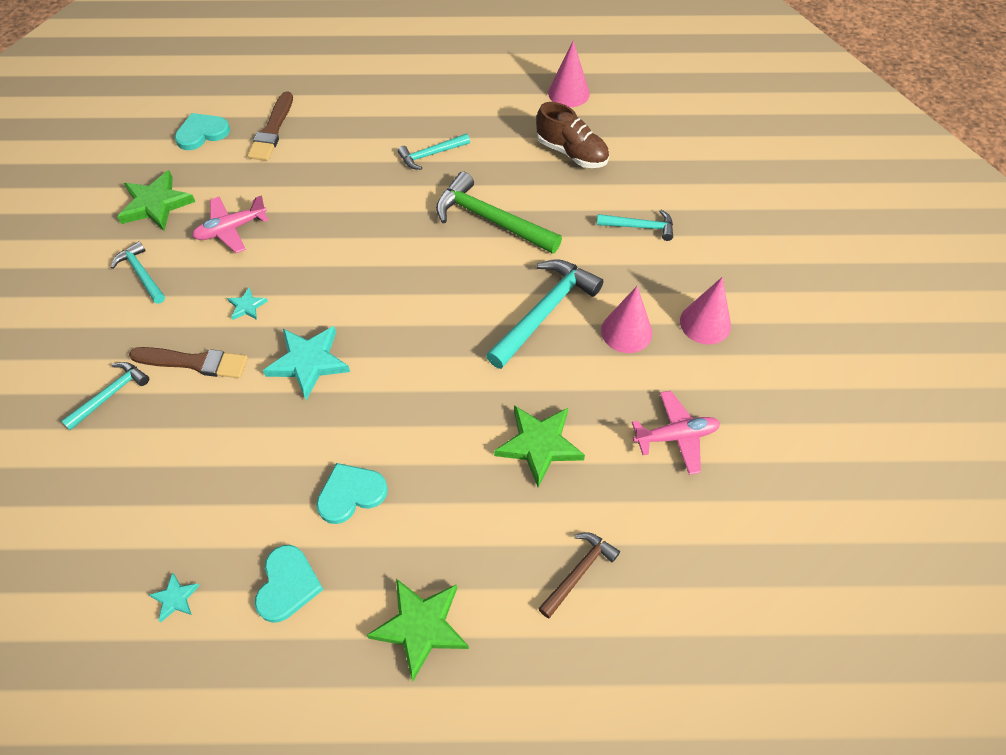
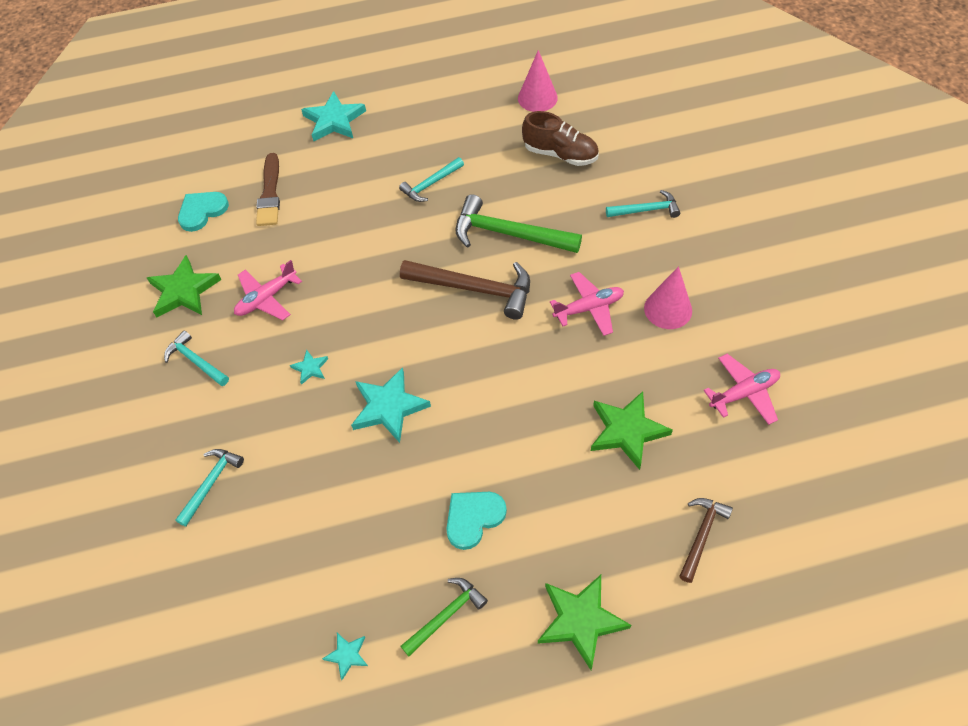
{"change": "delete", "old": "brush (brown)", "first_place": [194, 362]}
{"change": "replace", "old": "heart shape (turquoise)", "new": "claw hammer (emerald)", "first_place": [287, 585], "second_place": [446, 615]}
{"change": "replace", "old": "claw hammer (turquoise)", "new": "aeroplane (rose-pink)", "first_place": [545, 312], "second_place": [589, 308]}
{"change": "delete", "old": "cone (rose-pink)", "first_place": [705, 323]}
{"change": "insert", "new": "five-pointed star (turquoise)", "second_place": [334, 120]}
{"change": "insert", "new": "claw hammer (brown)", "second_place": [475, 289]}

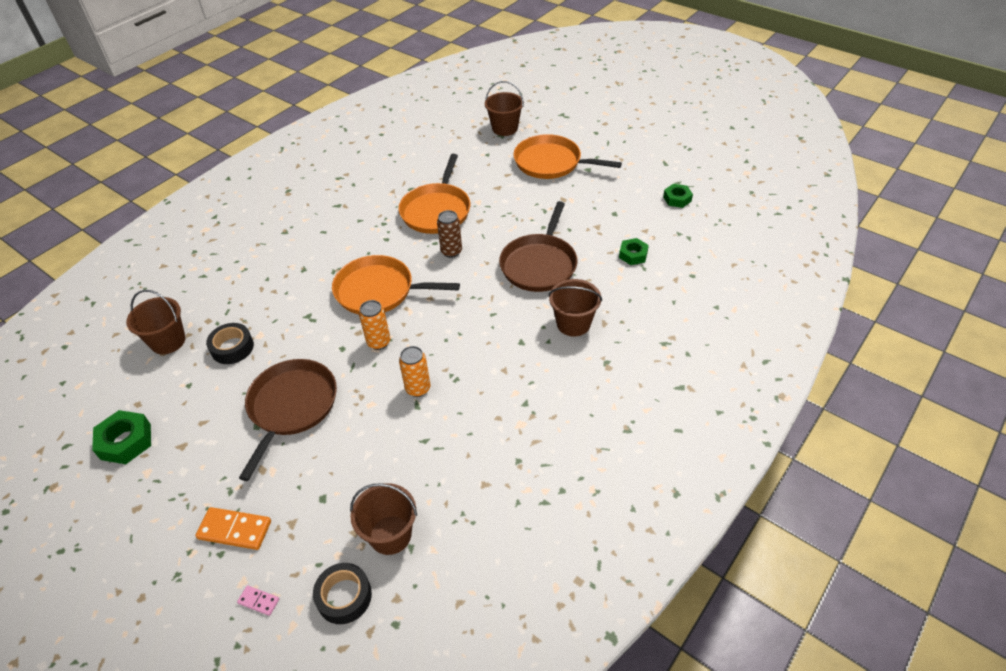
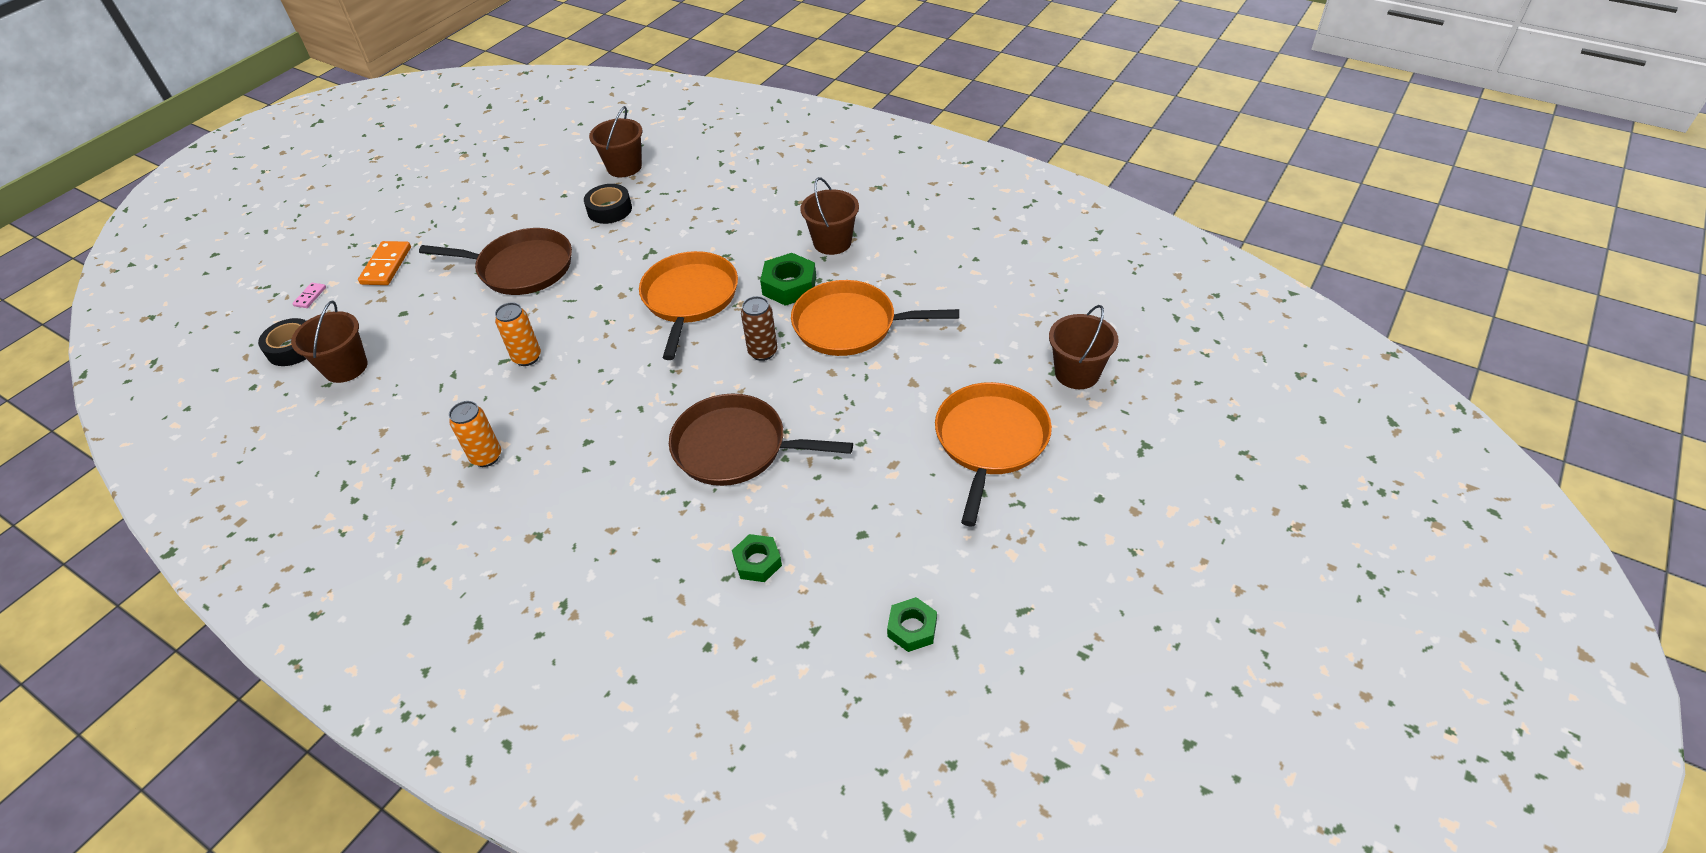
{"change": "move", "old": "hexagon nut (emerald)", "first_place": [126, 441], "second_place": [789, 286]}
{"change": "move", "old": "can (orange-coloured)", "first_place": [379, 342], "second_place": [486, 457]}
{"change": "move", "old": "bucket (brown)", "first_place": [573, 323], "second_place": [832, 242]}

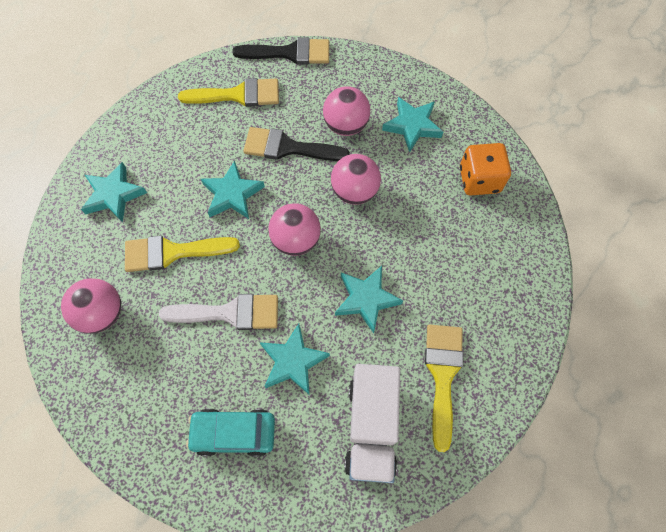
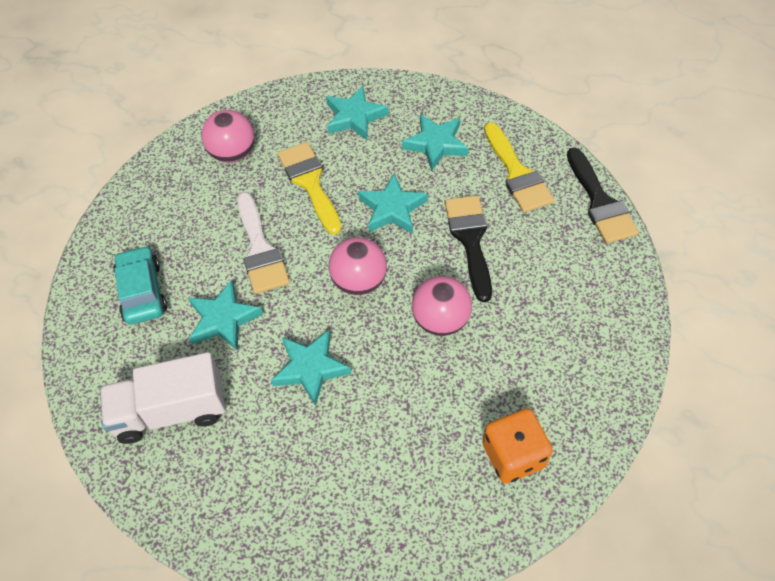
{"change": "delete", "old": "sphere (rose-pink)", "first_place": [346, 125]}
{"change": "move", "old": "five-pointed star (turquoise)", "first_place": [412, 126], "second_place": [436, 144]}
{"change": "delete", "old": "brush (bright yellow)", "first_place": [442, 375]}

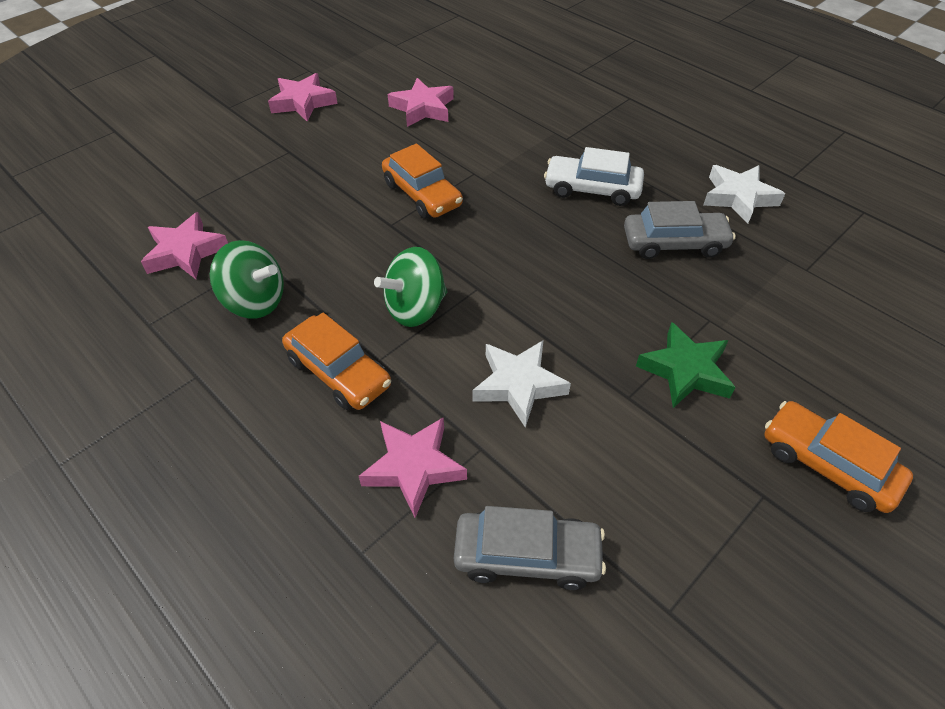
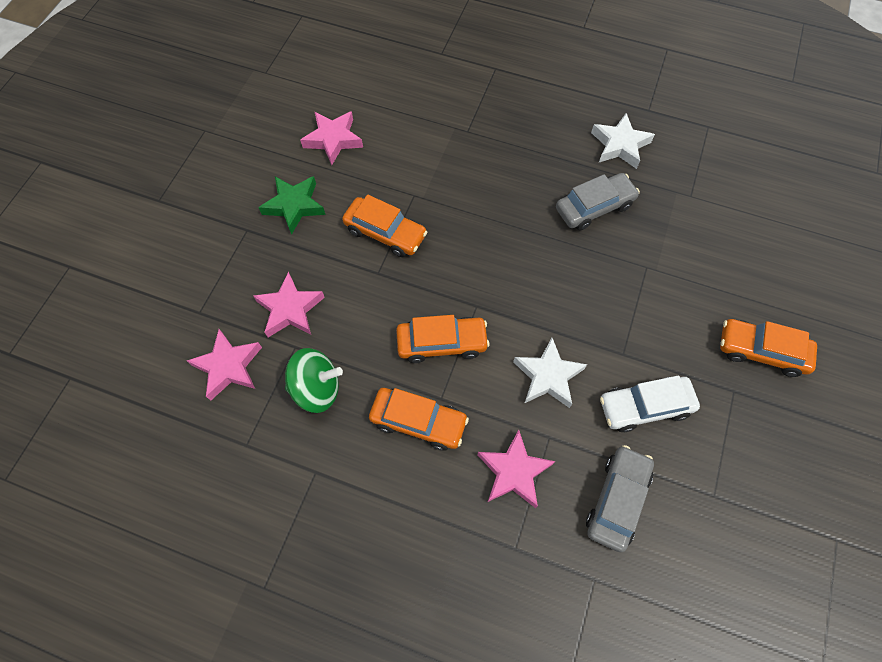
{"change": "move", "old": "five-pointed star (rose-pink)", "first_place": [303, 102], "second_place": [290, 309]}
{"change": "replace", "old": "spinning top (emerald)", "new": "automobile (orange-coloured)", "first_place": [415, 308], "second_place": [442, 343]}
{"change": "rotate", "old": "automobile (gray)", "first_place": [527, 556], "second_place": [617, 500], "degrees": -45}
{"change": "move", "old": "automobile (snow-white)", "first_place": [592, 189], "second_place": [644, 406]}
{"change": "move", "old": "five-pointed star (emerald)", "first_place": [685, 370], "second_place": [294, 206]}

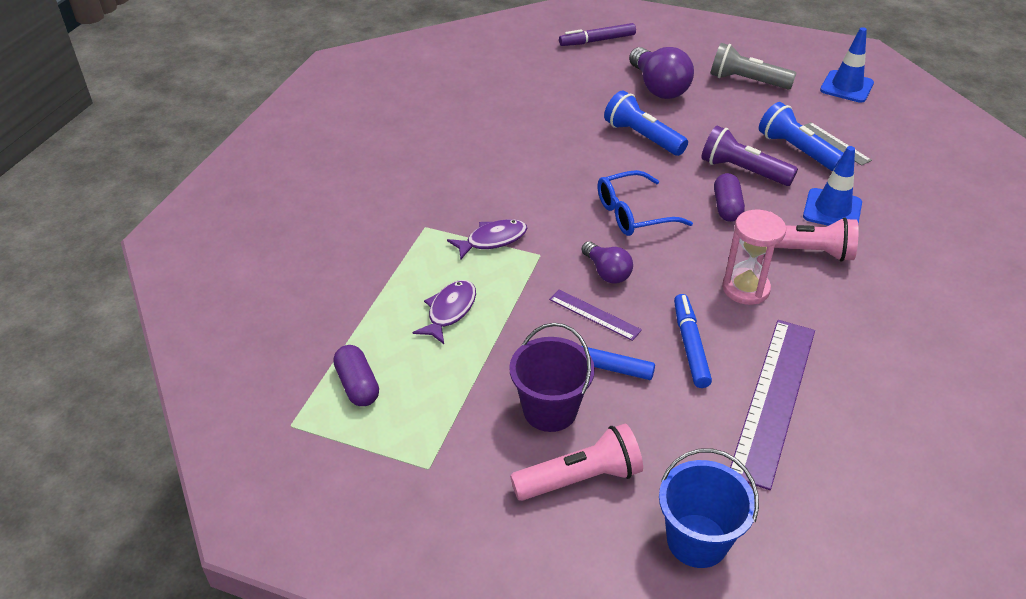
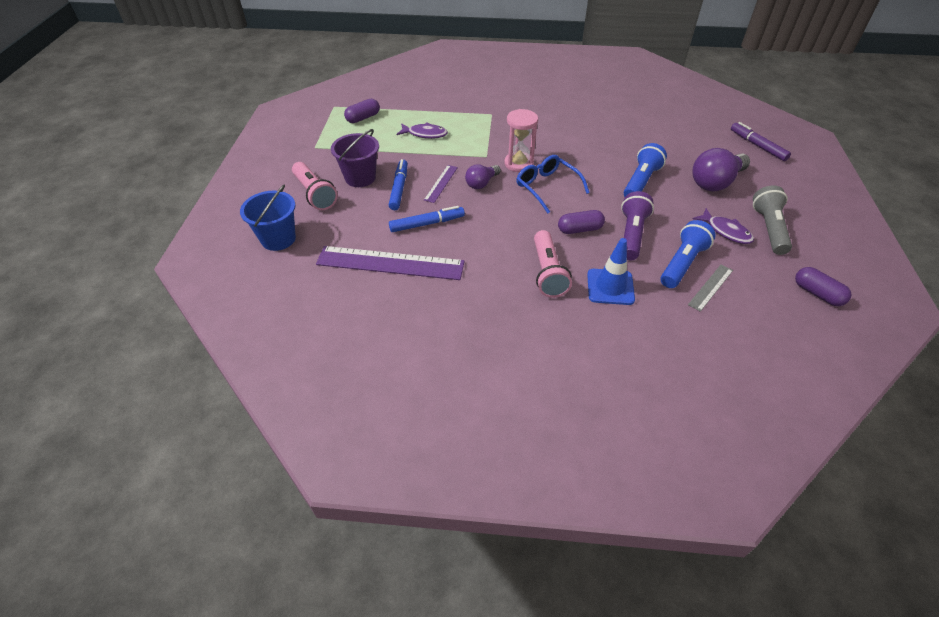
{"change": "move", "old": "fish figure (royal purple)", "first_place": [492, 240], "second_place": [726, 231]}
{"change": "move", "old": "sandglass (rose-pink)", "first_place": [745, 288], "second_place": [519, 164]}
{"change": "replace", "old": "safety cone (cobalt)", "new": "pill shape (royal purple)", "first_place": [846, 87], "second_place": [817, 294]}

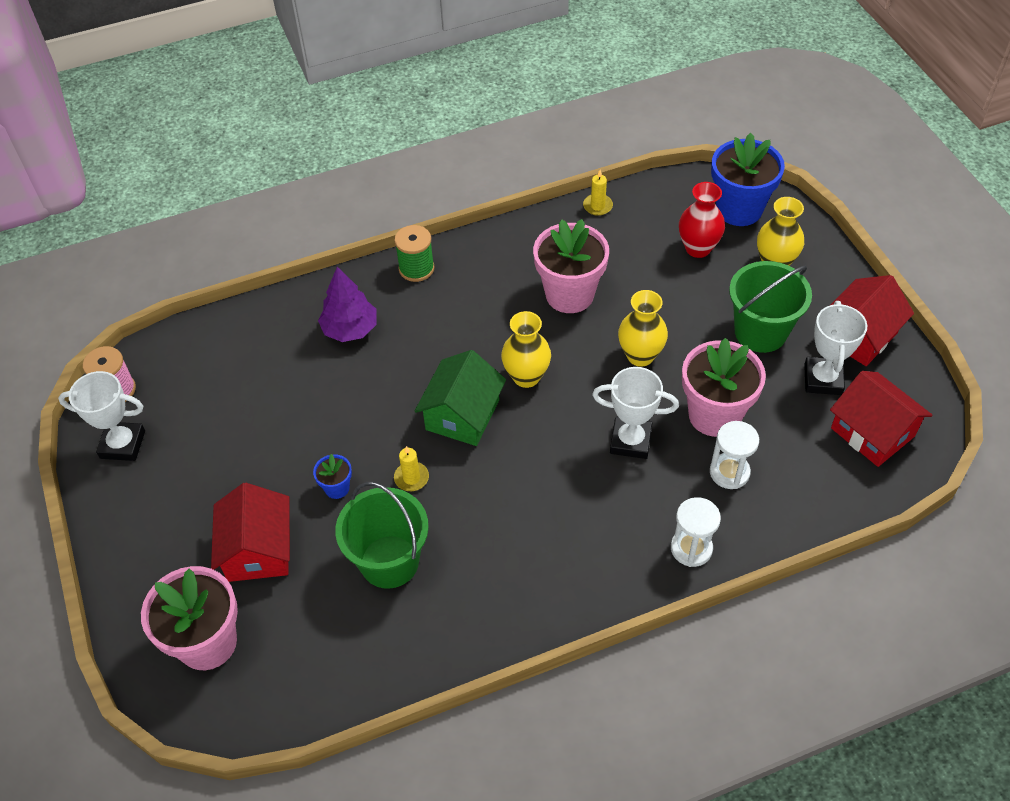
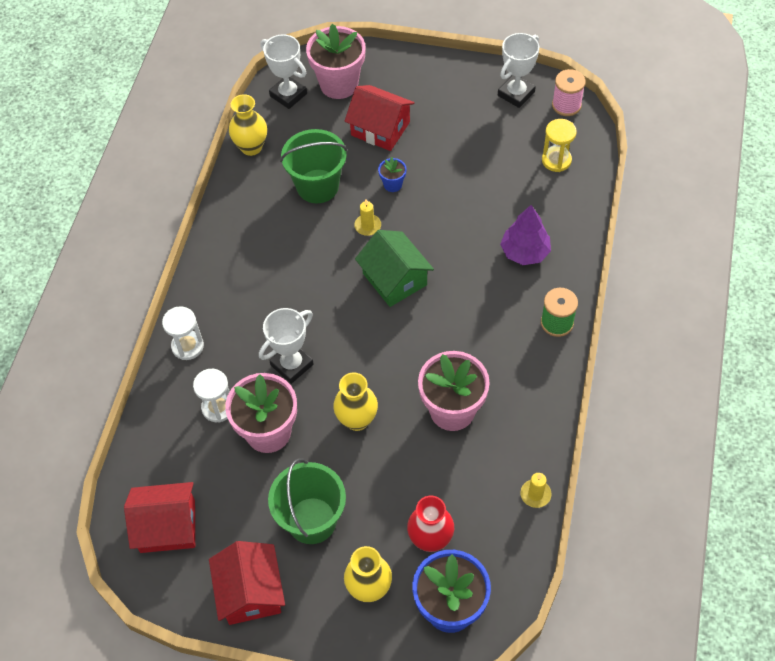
{"change": "move", "old": "tall vase (bright yellow)", "first_place": [526, 376], "second_place": [251, 147]}
{"change": "move", "old": "award cup (snow-white)", "first_place": [823, 379], "second_place": [288, 95]}
{"change": "insert", "new": "sandglass (bright yellow)", "second_place": [556, 160]}

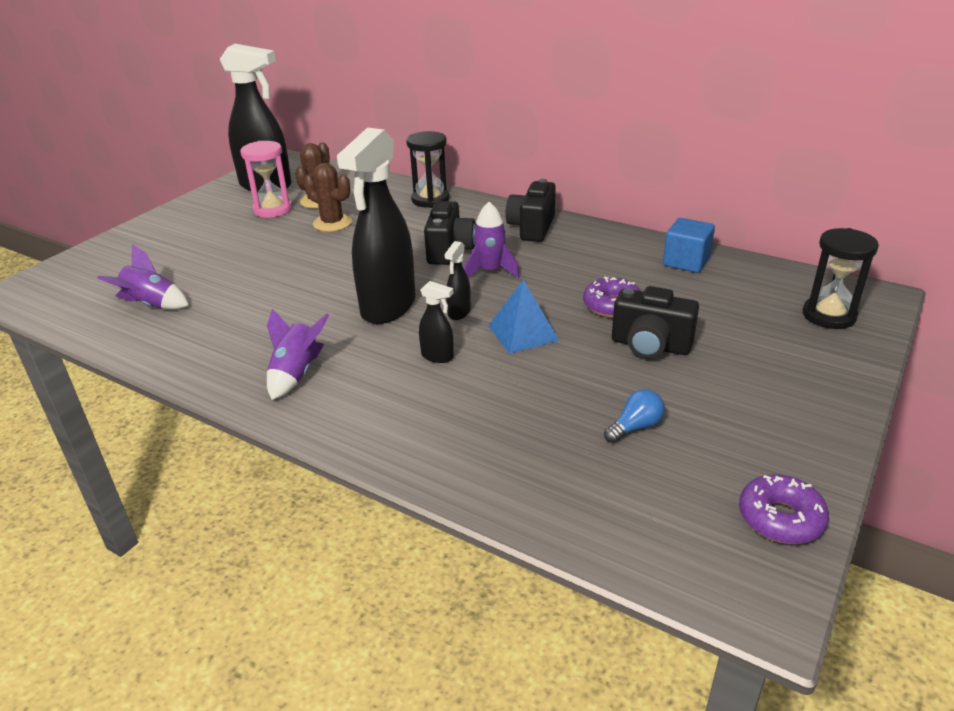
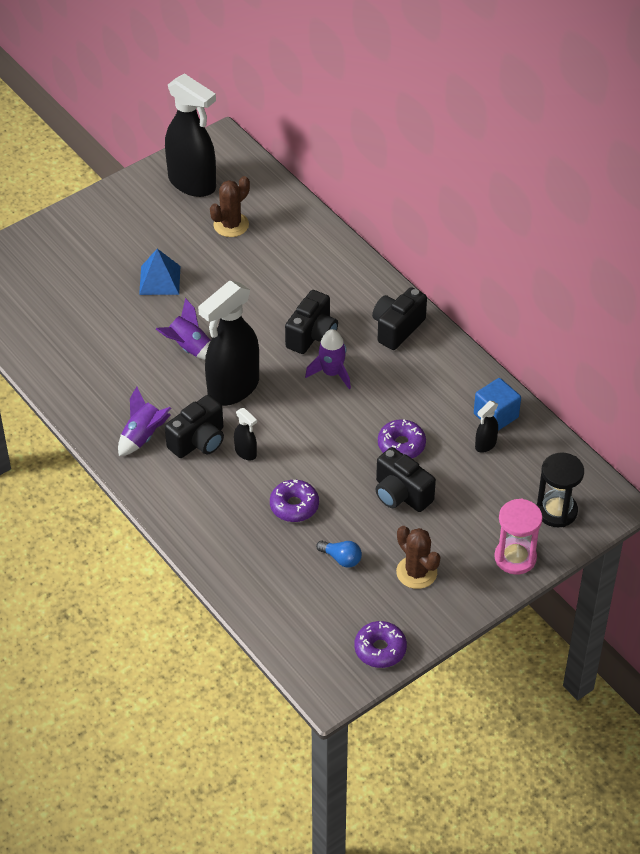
{"change": "move", "old": "rocket (royal purple)", "first_place": [151, 305], "second_place": [189, 348]}
{"change": "move", "old": "sandglass (rose-pink)", "first_place": [273, 209], "second_place": [515, 558]}
{"change": "move", "old": "cactus (brown)", "first_place": [332, 223], "second_place": [416, 572]}
{"change": "delete", "old": "sandglass (black)", "first_place": [430, 200]}
{"change": "move", "old": "spray bottle (black)", "first_place": [459, 313], "second_place": [485, 445]}
{"change": "move", "old": "pyramid (cobalt)", "first_place": [523, 333], "second_place": [159, 280]}
{"change": "rotate", "old": "light bulb (cobalt)", "first_place": [635, 427], "second_place": [341, 559], "degrees": 45}
{"change": "insert", "new": "compact camera (black)", "second_place": [198, 441]}
{"change": "insert", "new": "donut (royal purple)", "second_place": [294, 506]}

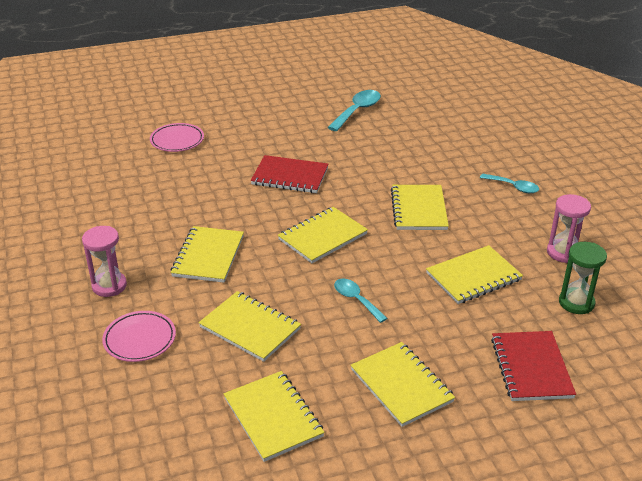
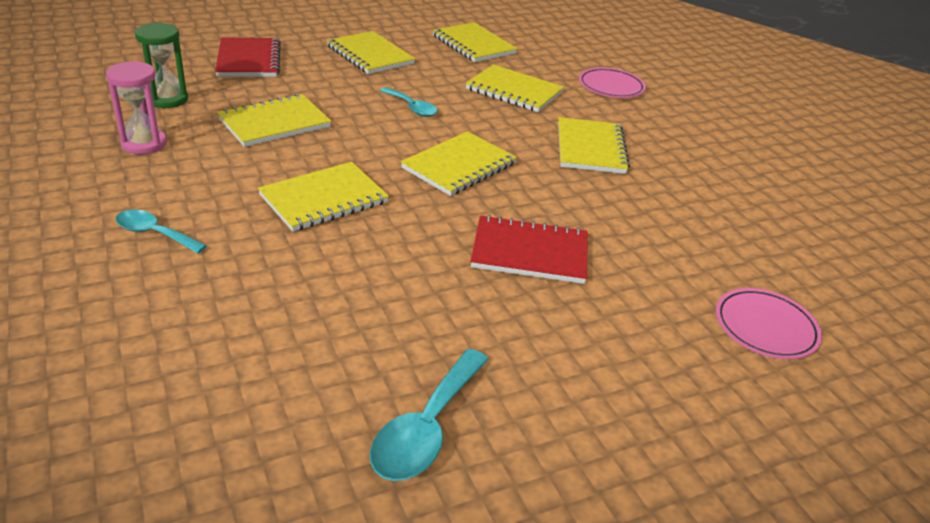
{"change": "delete", "old": "sandglass (rose-pink)", "first_place": [109, 286]}
{"change": "rotate", "old": "notebook (bright yellow)", "first_place": [419, 209], "second_place": [324, 199], "degrees": 60}

